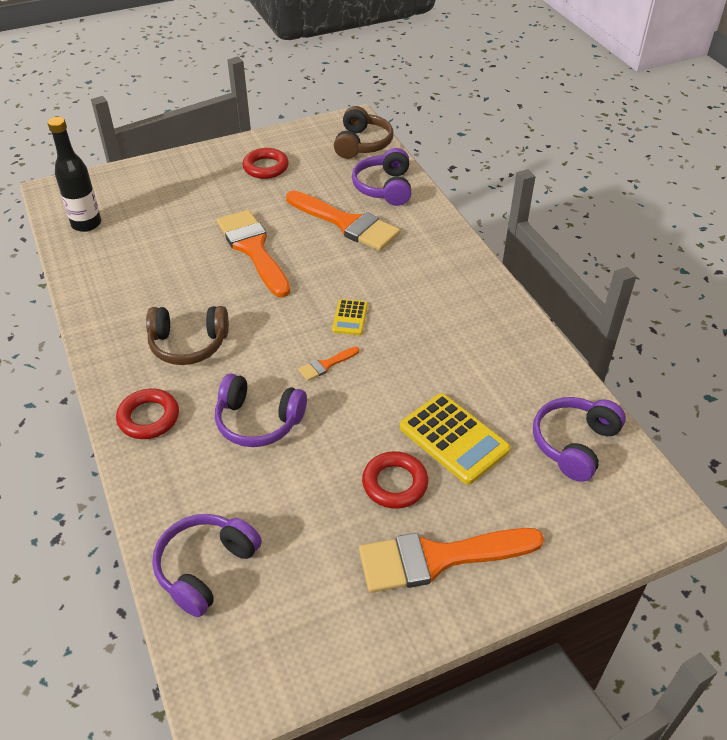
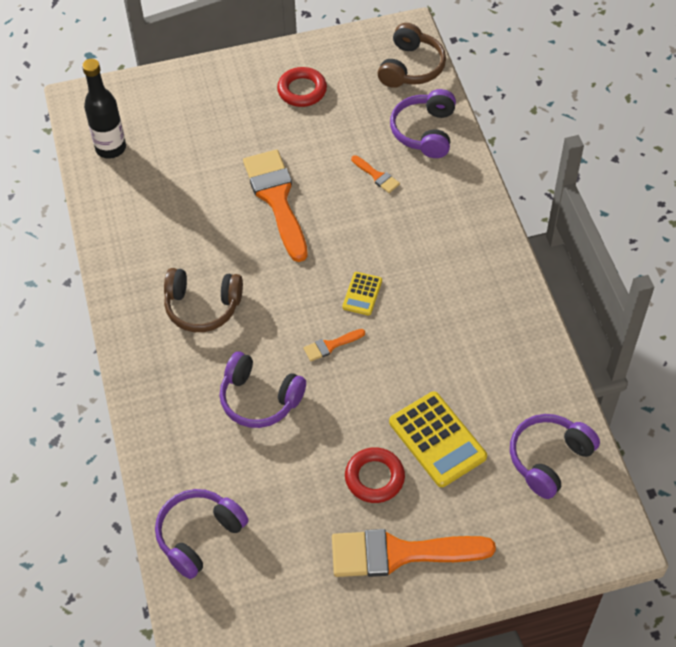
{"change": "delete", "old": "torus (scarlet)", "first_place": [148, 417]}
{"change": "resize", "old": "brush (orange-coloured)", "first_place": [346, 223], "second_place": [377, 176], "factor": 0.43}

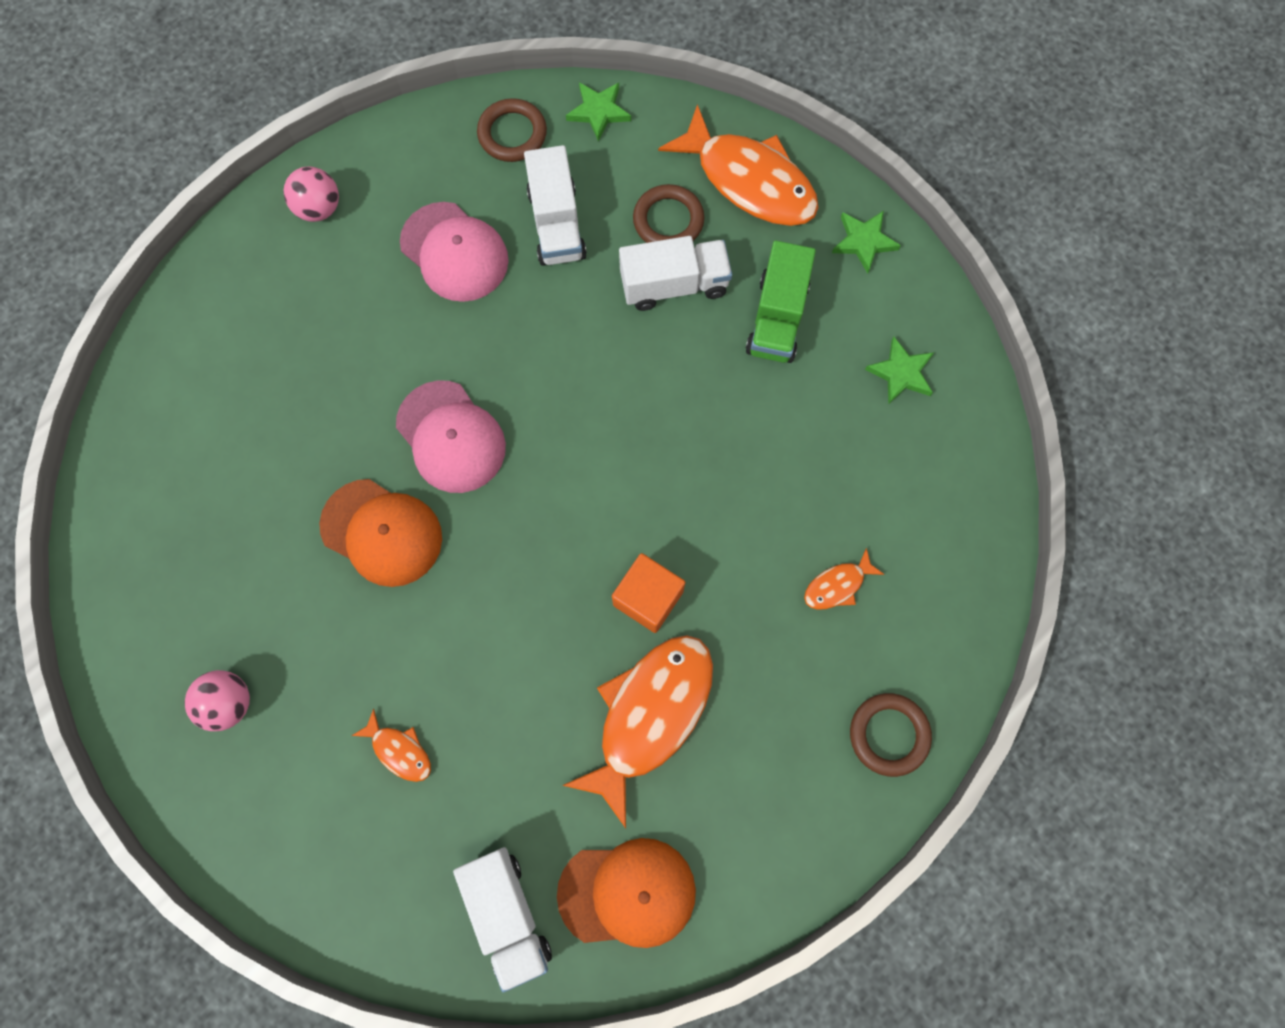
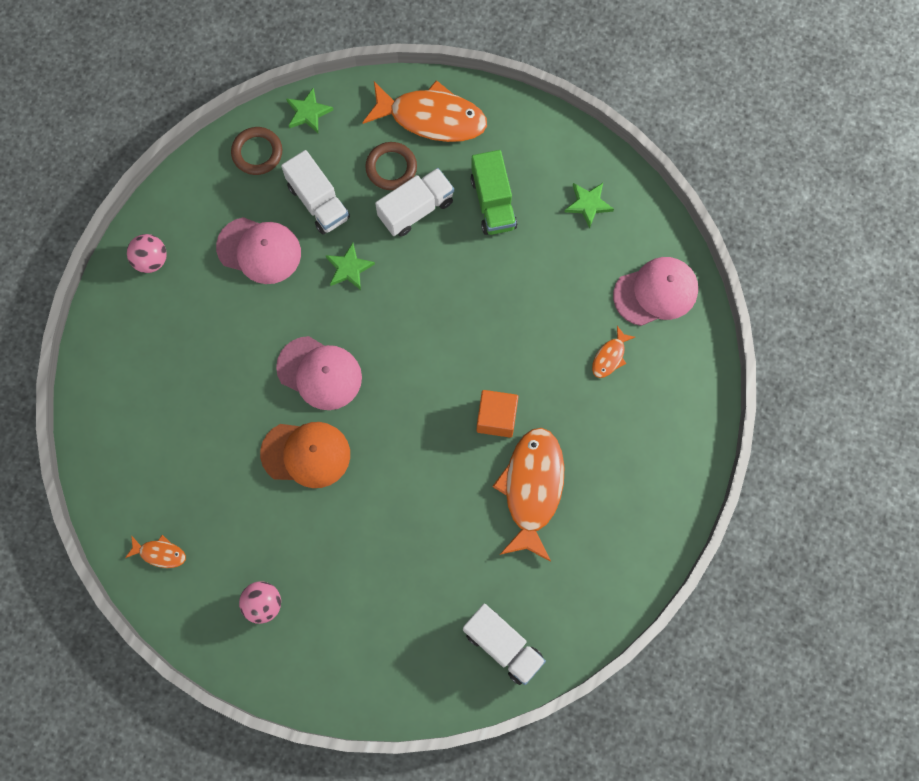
{"change": "move", "old": "fish figure (orange-coloured)", "first_place": [399, 750], "second_place": [160, 553]}
{"change": "delete", "old": "cap (orange-coloured)", "first_place": [627, 893]}
{"change": "move", "old": "five-pointed star (emerald)", "first_place": [864, 241], "second_place": [349, 268]}
{"change": "delete", "old": "torus (brown)", "first_place": [889, 734]}
{"change": "insert", "new": "cap (rose-pink)", "second_place": [656, 292]}

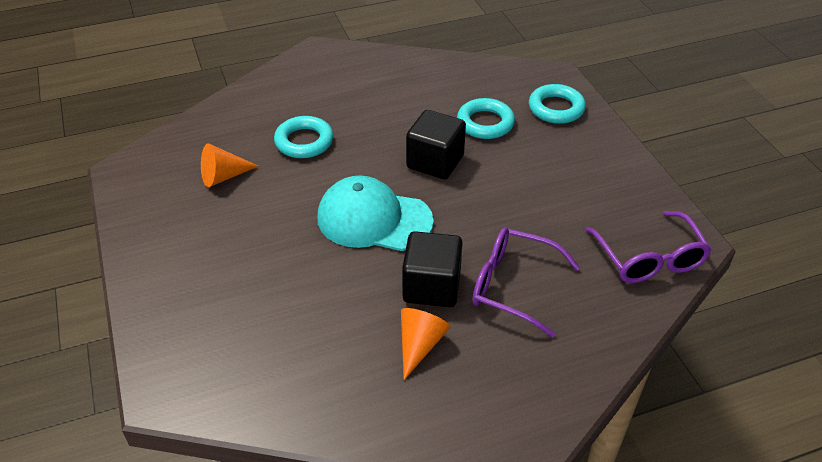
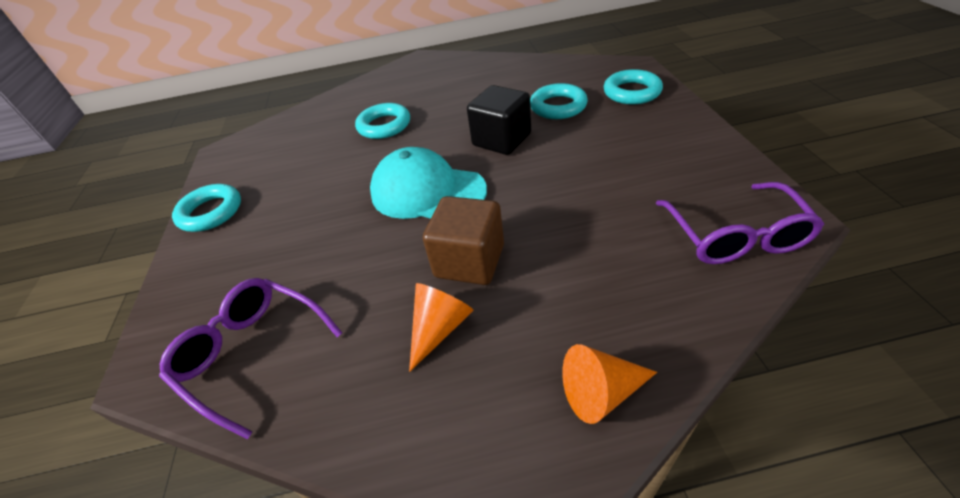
{"change": "move", "old": "cone (orange-coloured)", "first_place": [223, 176], "second_place": [601, 392]}
{"change": "recolor", "old": "block (black)", "new": "block (brown)", "first_place": [431, 287], "second_place": [469, 261]}
{"change": "move", "old": "glasses (royal purple)", "first_place": [512, 286], "second_place": [252, 353]}
{"change": "insert", "new": "torus (turquoise)", "second_place": [211, 212]}

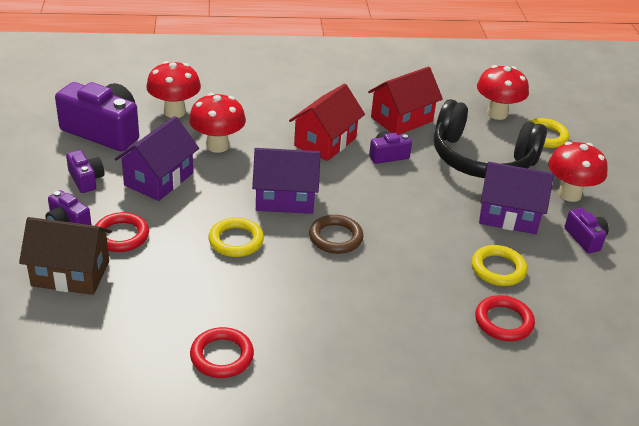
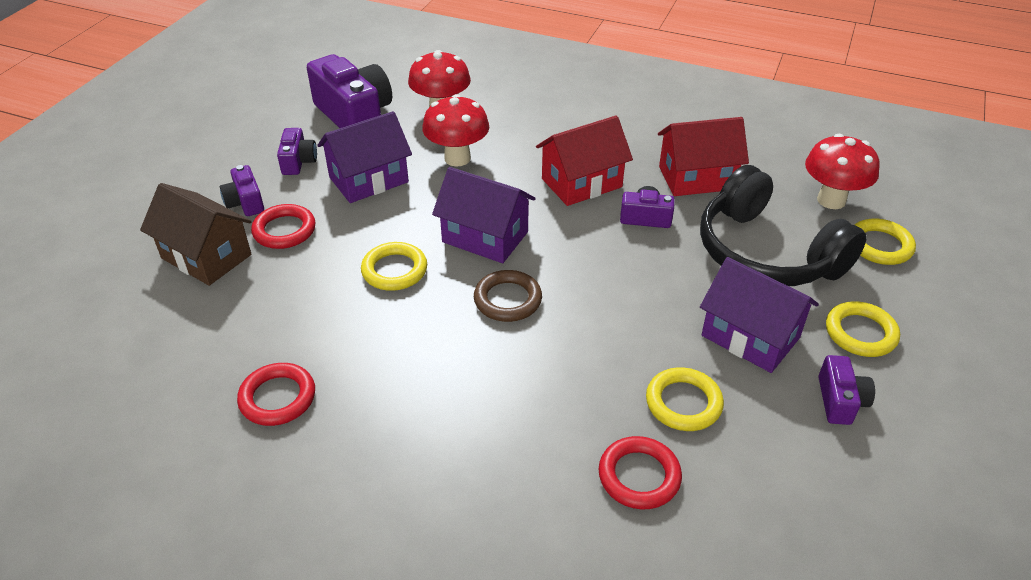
{"change": "replace", "old": "mushroom (scarlet)", "new": "torus (bright yellow)", "first_place": [569, 194], "second_place": [860, 333]}

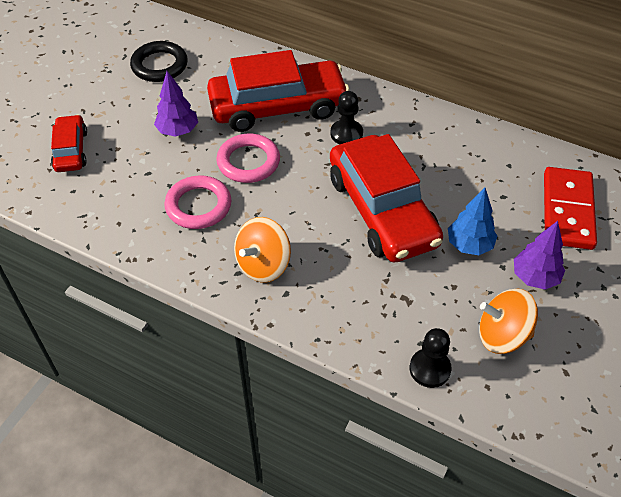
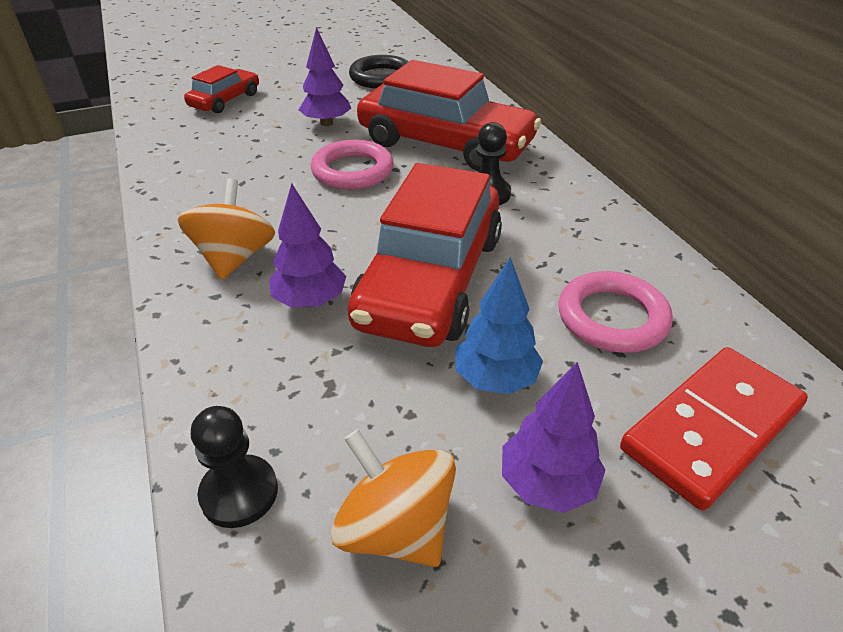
{"change": "move", "old": "torus (rose-pink)", "first_place": [198, 206], "second_place": [612, 318]}
{"change": "rotate", "old": "spinning top (orange-coloured)", "first_place": [263, 265], "second_place": [234, 258], "degrees": 105}
{"change": "insert", "new": "tree (royal purple)", "second_place": [310, 301]}

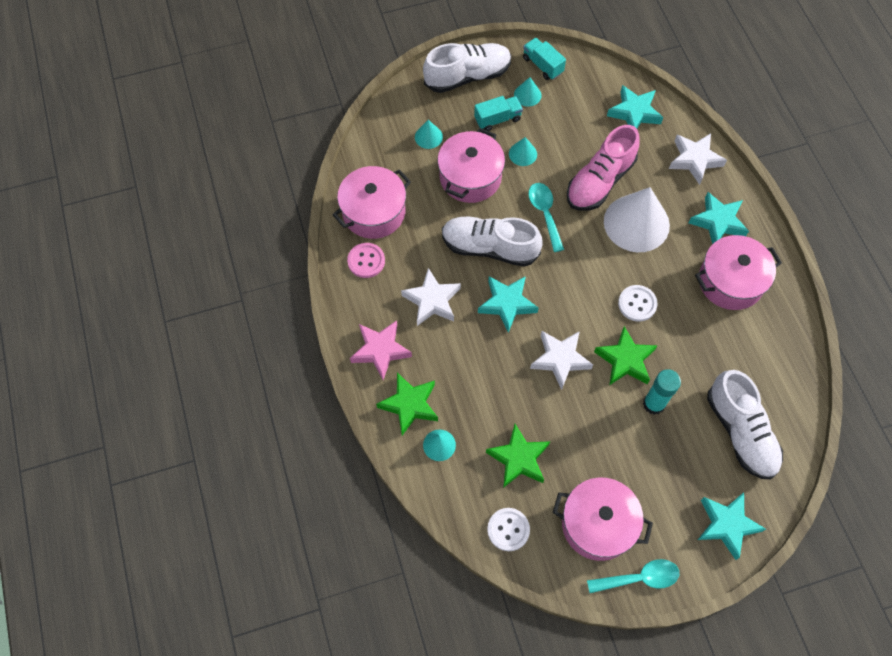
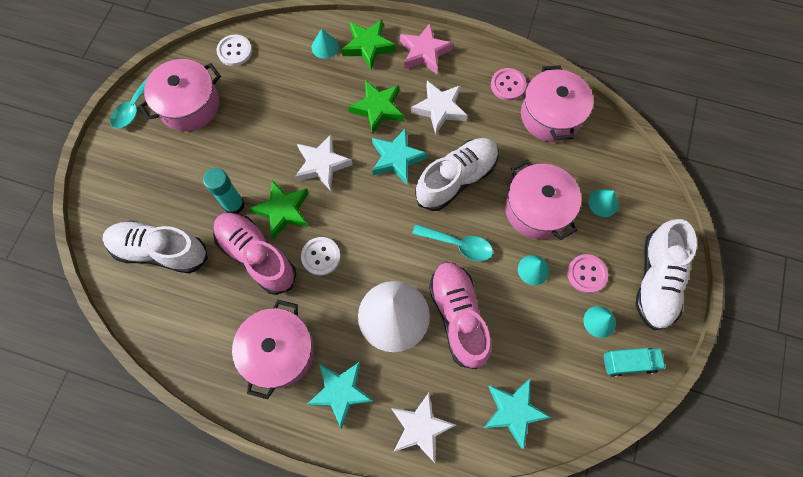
{"change": "replace", "old": "truck (turquoise)", "new": "sewing button (rose-pink)", "first_place": [497, 119], "second_place": [586, 274]}
{"change": "move", "old": "five-pointed star (emerald)", "first_place": [518, 459], "second_place": [377, 108]}
{"change": "delete", "old": "five-pointed star (turquoise)", "first_place": [727, 525]}
{"change": "insert", "new": "lace-up shoe (rose-pink)", "second_place": [257, 256]}

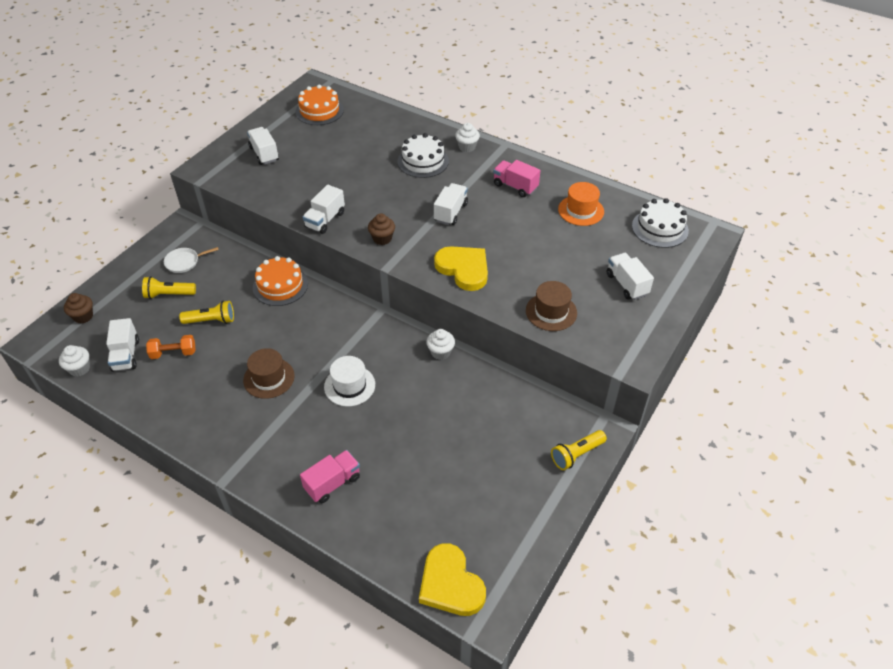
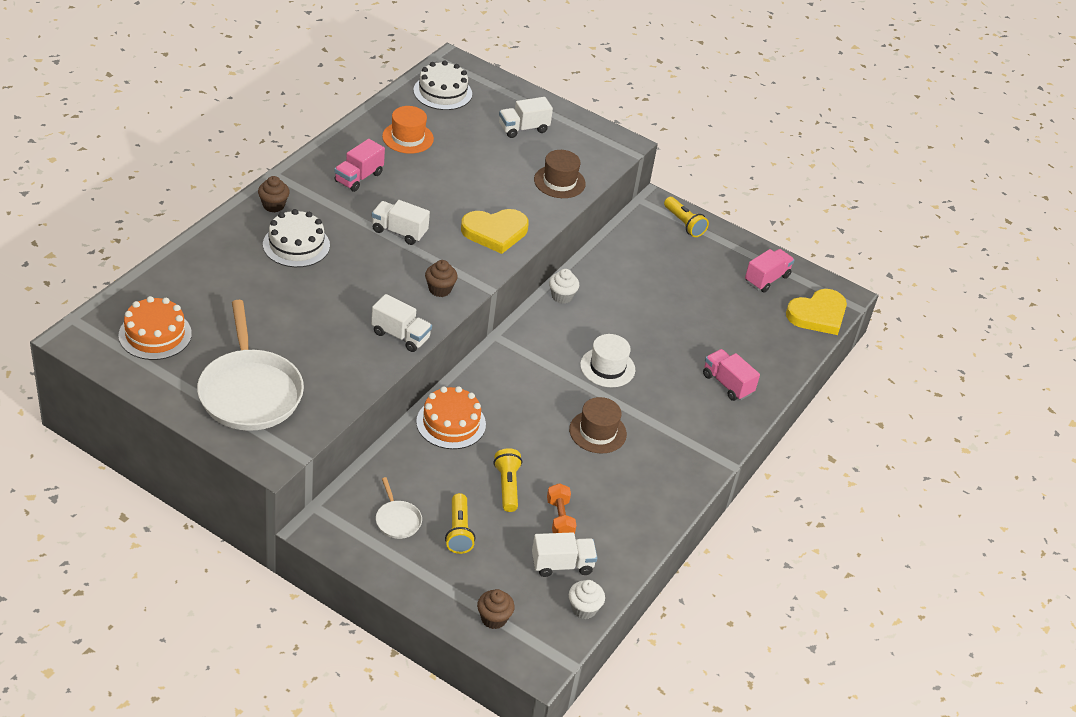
{"change": "replace", "old": "truck (snow-white)", "new": "skillet (snow-white)", "first_place": [264, 154], "second_place": [250, 392]}
{"change": "rotate", "old": "heart shape (bright yellow)", "first_place": [463, 269], "second_place": [495, 232], "degrees": -150}
{"change": "recolor", "old": "fairy cake (snow-white)", "new": "fairy cake (brown)", "first_place": [467, 147], "second_place": [273, 205]}
{"change": "insert", "new": "truck (rose-pink)", "second_place": [766, 279]}

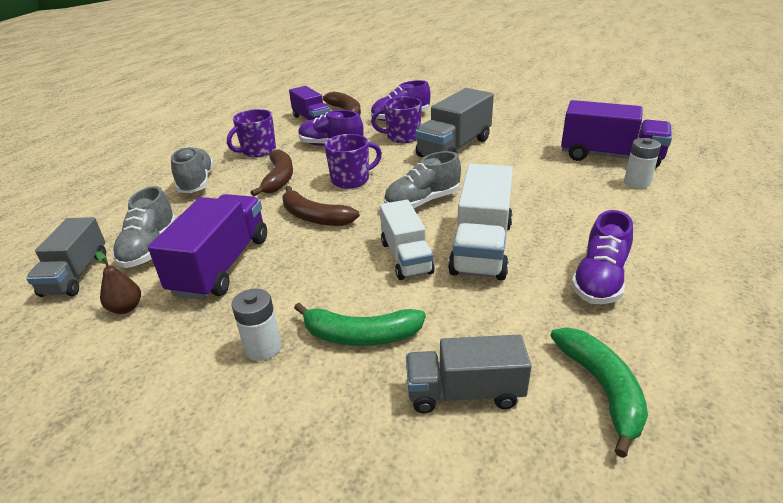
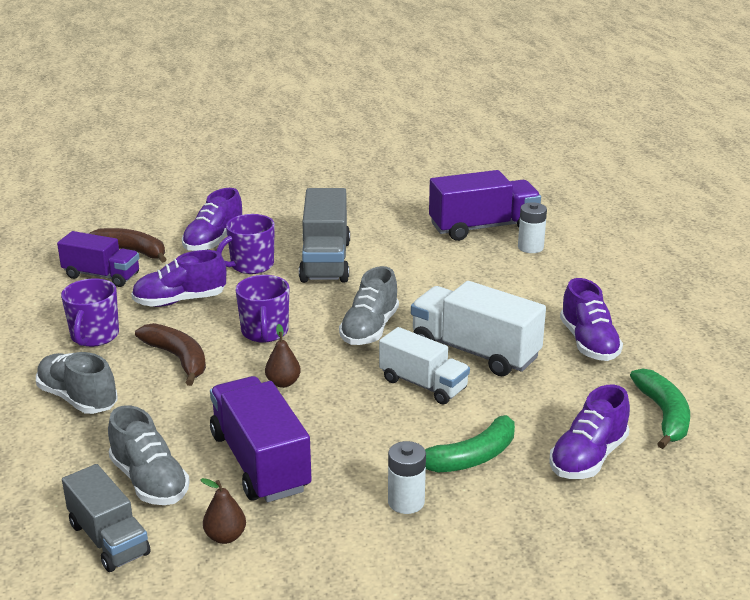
{"change": "replace", "old": "banana (brown)", "new": "pear (brown)", "first_place": [314, 217], "second_place": [283, 383]}
{"change": "rotate", "old": "mug (royal purple)", "first_place": [351, 180], "second_place": [264, 332], "degrees": 150}
{"change": "replace", "old": "truck (gray)", "new": "lace-up shoe (royal purple)", "first_place": [464, 392], "second_place": [588, 458]}
{"change": "rotate", "old": "truck (snow-white)", "first_place": [481, 247], "second_place": [474, 351], "degrees": 150}
{"change": "rotate", "old": "banana (emerald)", "first_place": [602, 389], "second_place": [664, 415], "degrees": 45}

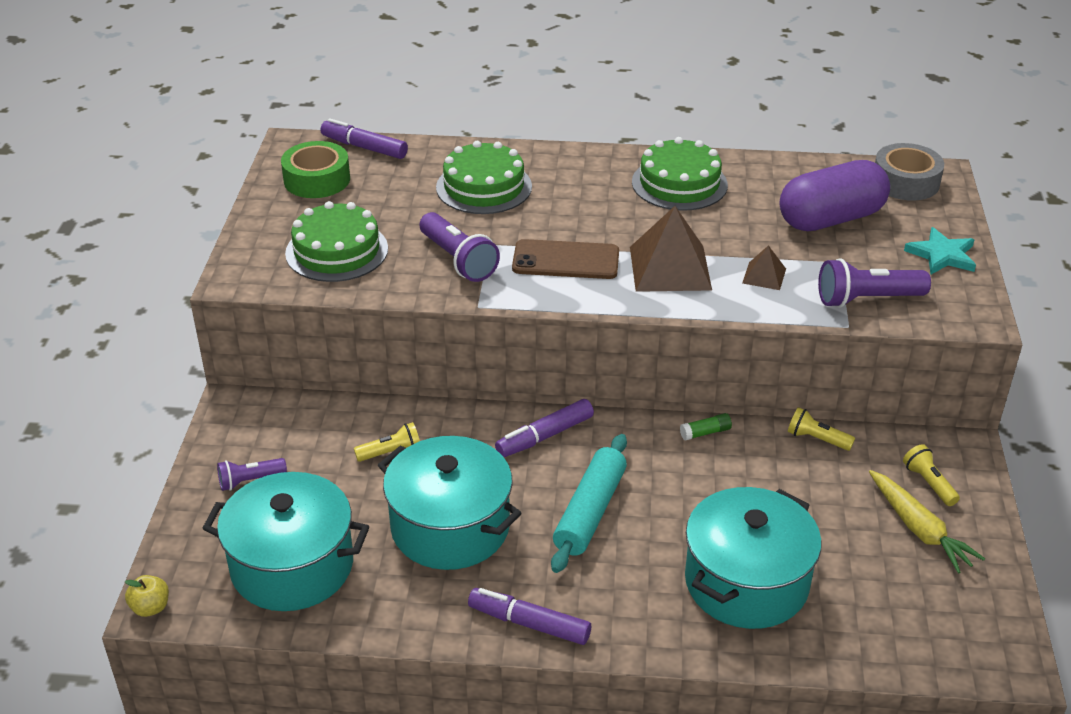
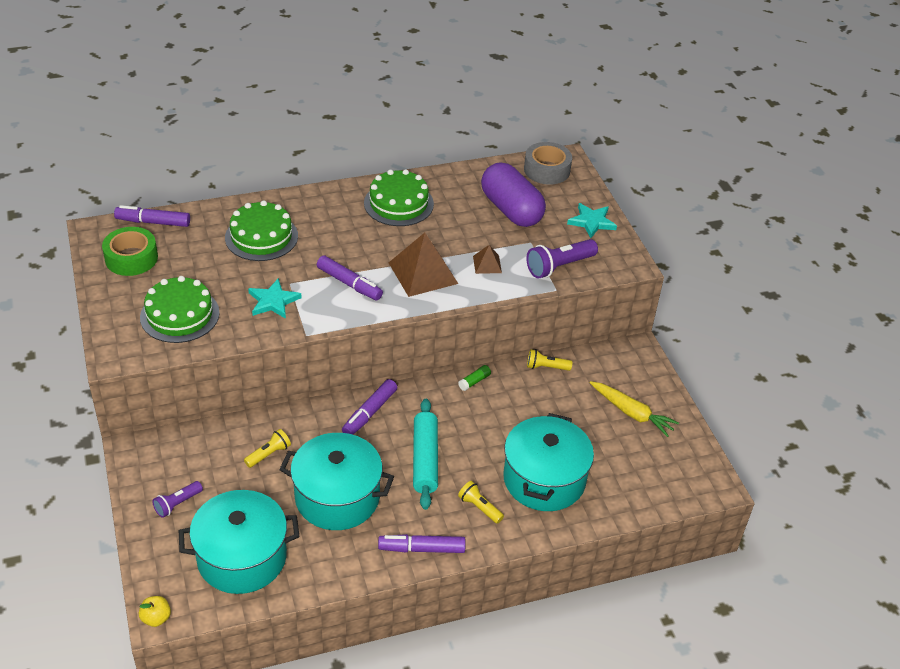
{"change": "replace", "old": "flashlight (royal purple)", "new": "five-pointed star (turquoise)", "first_place": [458, 260], "second_place": [273, 301]}
{"change": "replace", "old": "phone (brown)", "new": "felt pen (royal purple)", "first_place": [565, 260], "second_place": [349, 284]}
{"change": "rotate", "old": "pill shape (royal purple)", "first_place": [831, 219], "second_place": [511, 210], "degrees": -75}
{"change": "move", "old": "flashlight (bright yellow)", "first_place": [929, 483], "second_place": [479, 507]}

